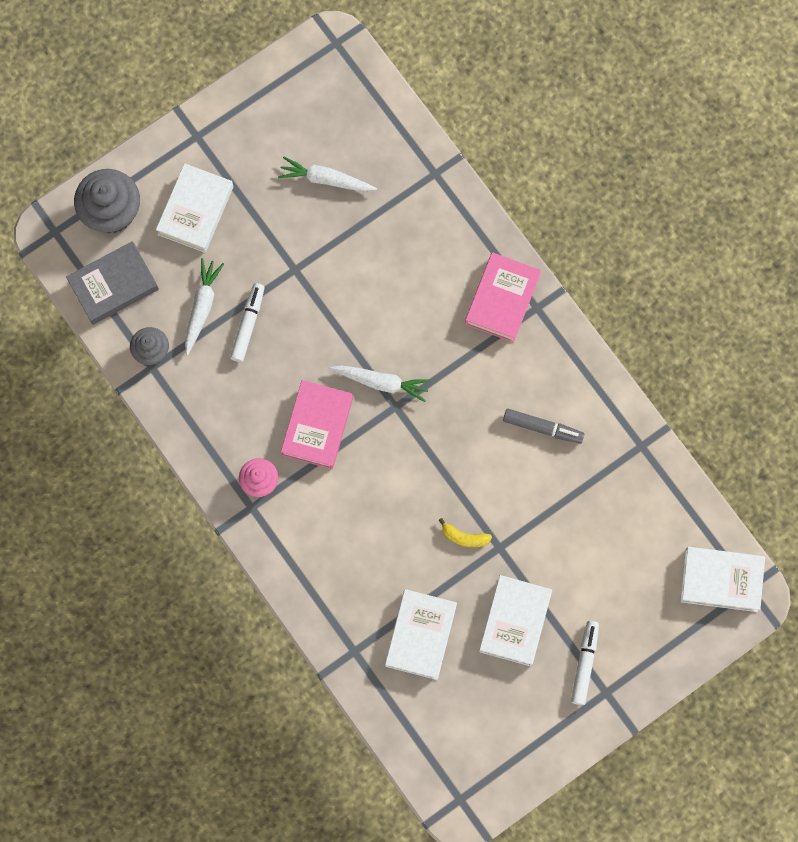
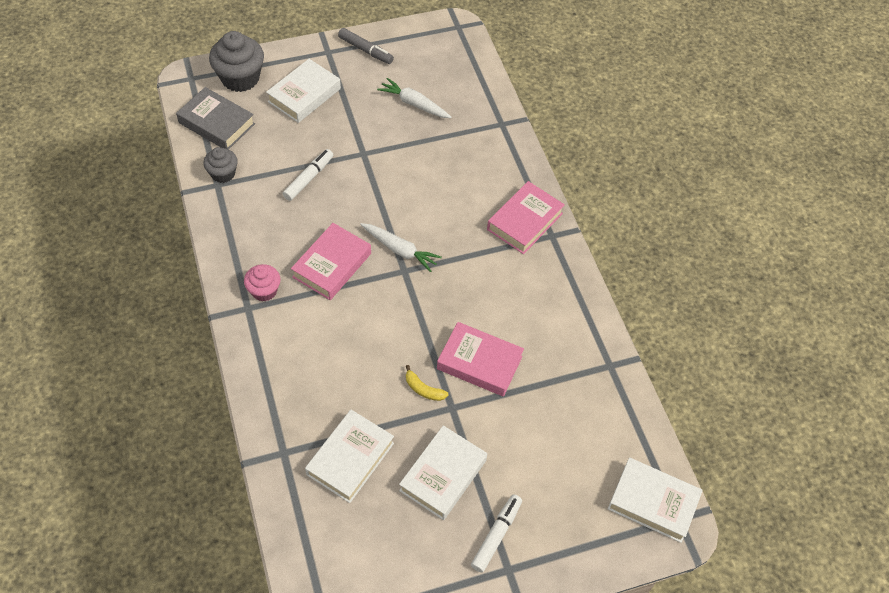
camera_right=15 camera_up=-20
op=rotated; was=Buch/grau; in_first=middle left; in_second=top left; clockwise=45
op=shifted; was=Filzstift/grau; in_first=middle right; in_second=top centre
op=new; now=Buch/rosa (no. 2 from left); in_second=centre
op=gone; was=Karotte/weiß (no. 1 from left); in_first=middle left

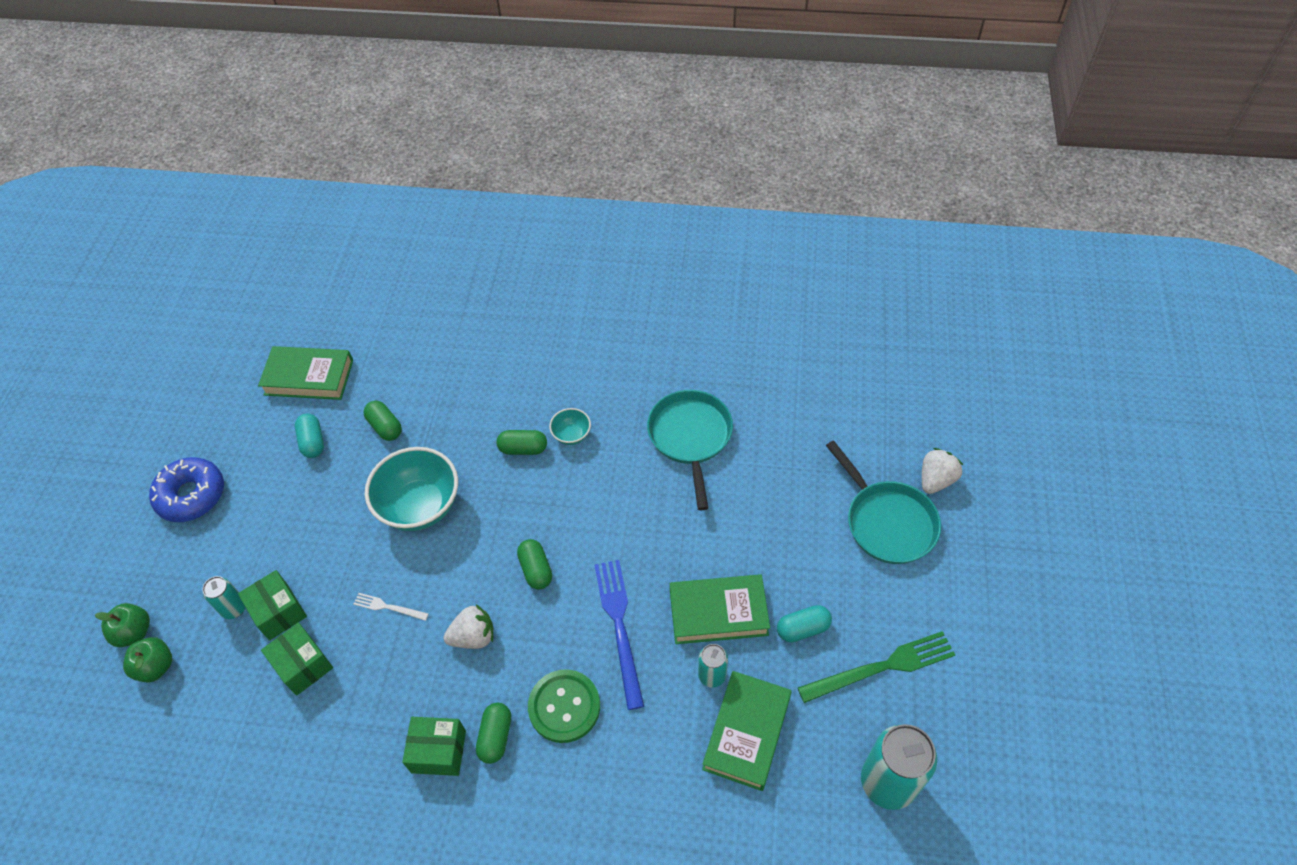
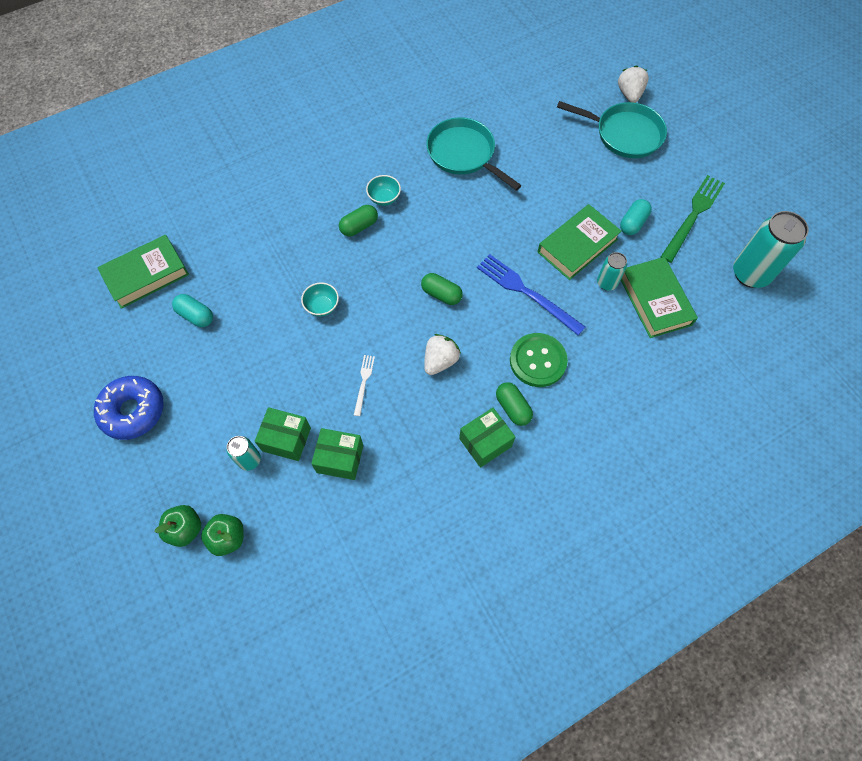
camera_right=-40 camera_up=10
op=scaled; was=Schüssel/türkis (no. 1 from left); in_first=middle left; in_second=centre; ratio=0.47
op=rotated; was=Gabel/weiß; in_first=bottom left; in_second=centre; clockwise=120
op=gone; was=Kapsel/grün (no. 1 from left); in_first=middle left

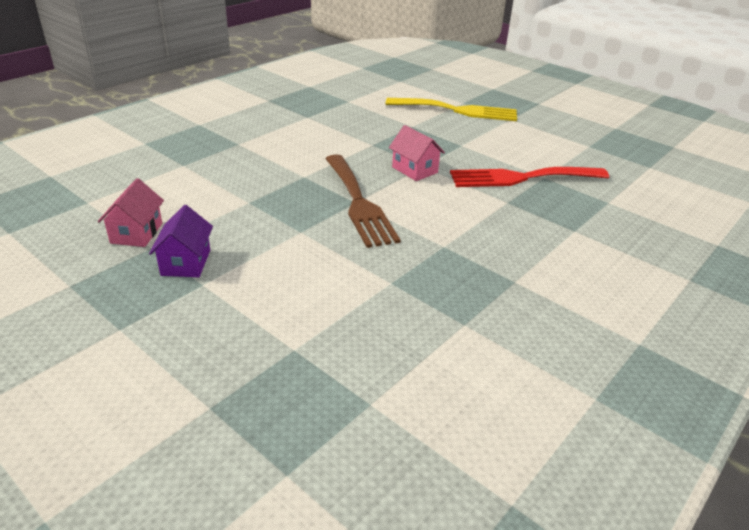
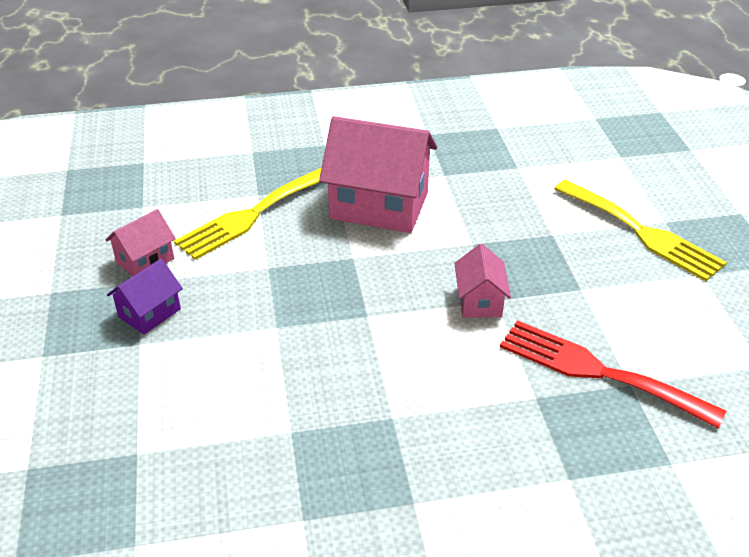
camera_right=40 camera_up=5
op=new; now=Gabel/gelb (no. 1 from left); in_second=middle left
op=new; now=Haus/rosa (no. 2 from left); in_second=top centre
op=gone; was=Gabel/braun; in_first=centre

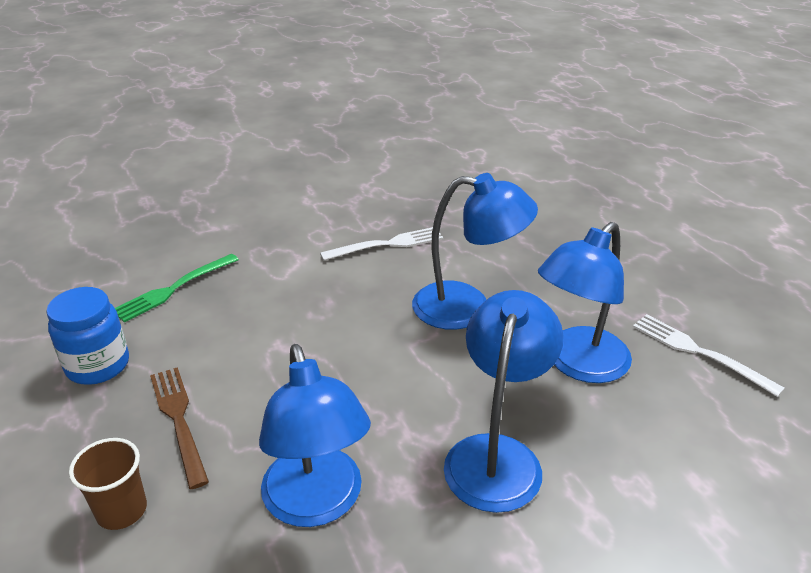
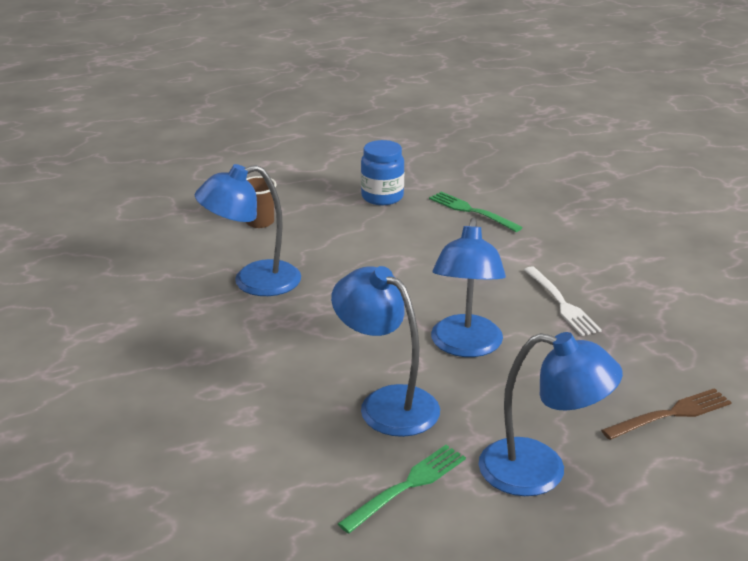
camera_right=90 camera_up=-5
op=repainted; was=Gabel/weiß (no. 2 from left); now=Gabel/grün (no. 1 from left); in_first=middle right; in_second=bottom centre
op=shifted; was=Lampe/blau (no. 3 from left in the first image); now=Lampe/blau (no. 4 from left); in_first=bottom centre; in_second=bottom right
op=shifted; was=Gabel/braun; in_first=bottom left; in_second=bottom right

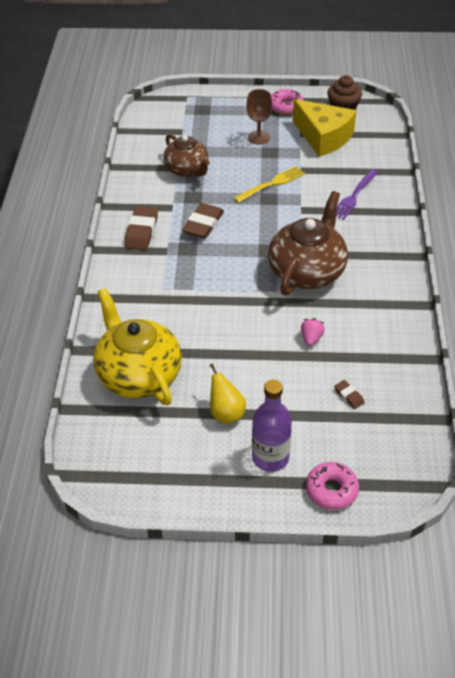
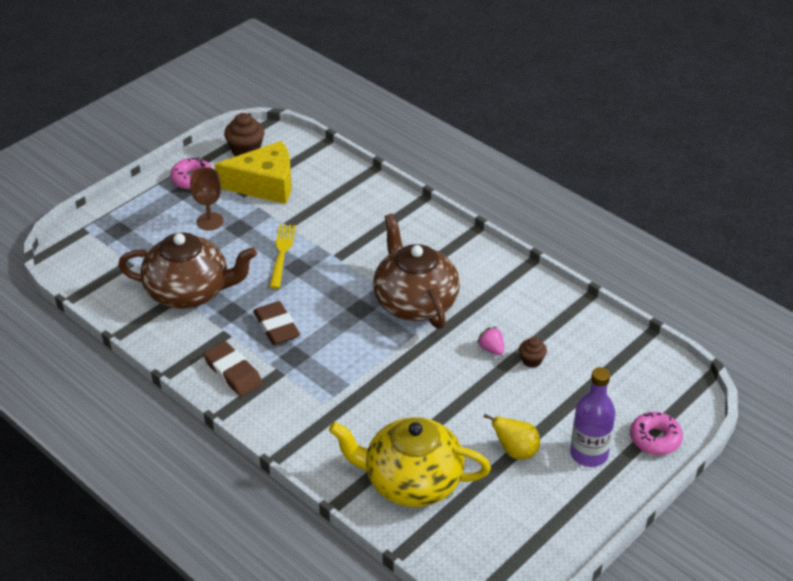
camera_right=-50 camera_up=-5
op=scaled; was=Teekanne/braun (no. 1 from left); in_first=top centre; in_second=middle left; ratio=1.56
op=new; now=Muffin/braun (no. 2 from left); in_second=middle right
op=gone; was=Radiergummi/braun (no. 3 from left); in_first=middle right
op=gone; was=Gabel/lila; in_first=top right

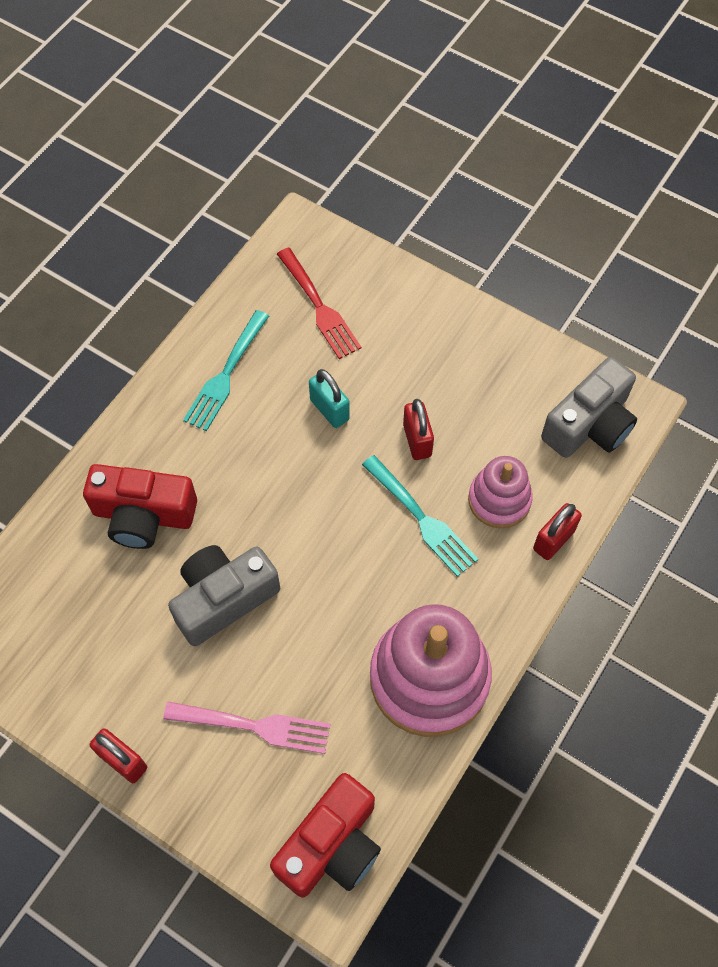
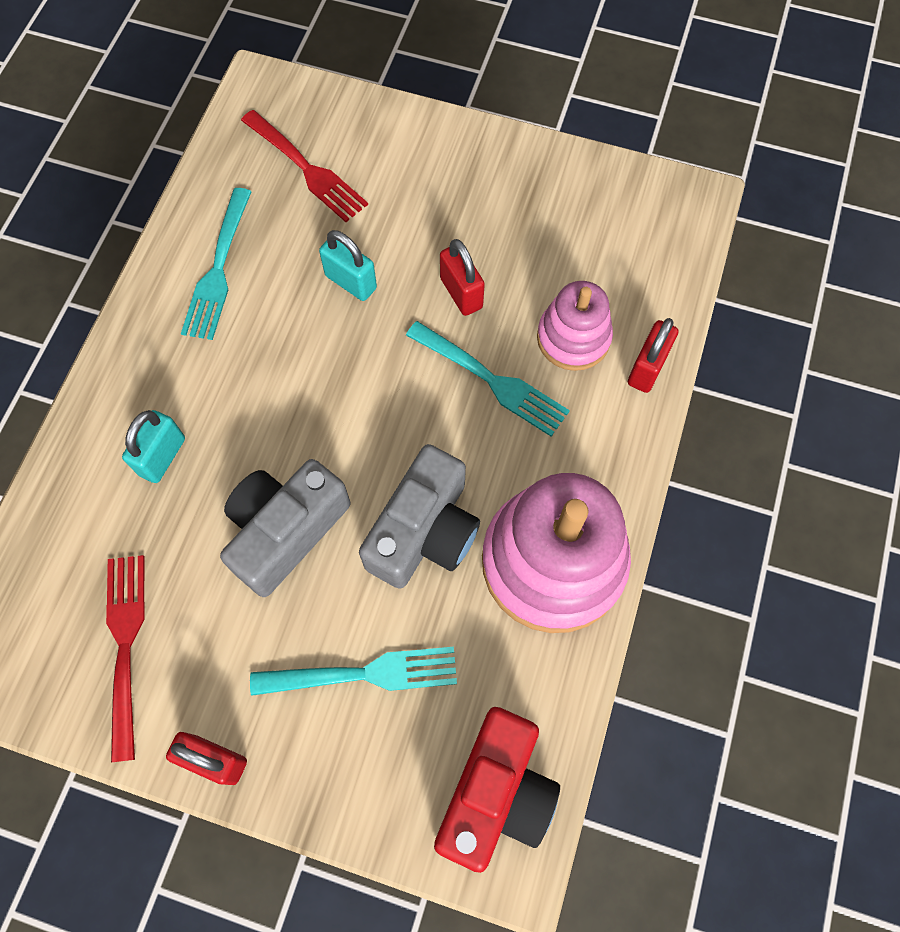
camera_right=-15 camera_up=5
op=new; now=Gabel/rot (no. 1 from left); in_second=bottom left
op=swapped; was=Kamera/rot (no. 1 from left); now=Vorhängeschloss/türkis (no. 1 from left); in_first=middle left; in_second=middle left
op=repainted; was=Gabel/rosa; now=Gabel/türkis (no. 2 from left); in_first=bottom centre; in_second=bottom centre
op=shifted; was=Kamera/grau (no. 2 from left); in_first=middle right; in_second=centre

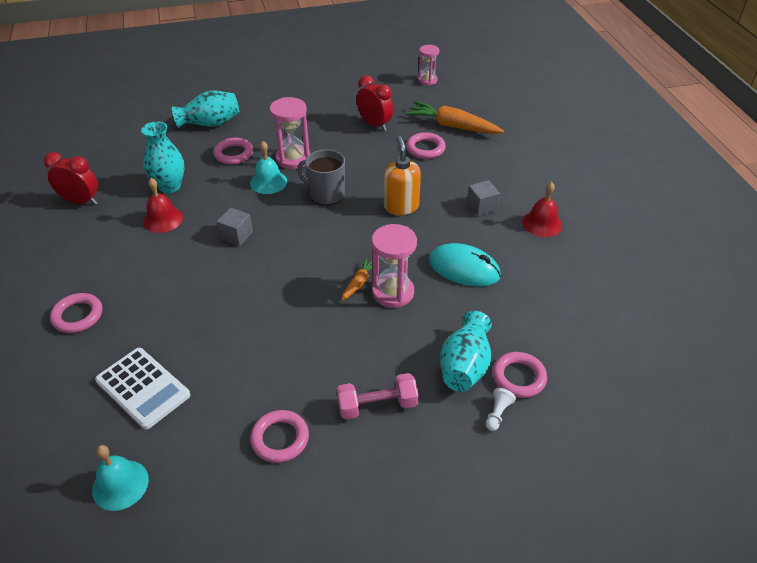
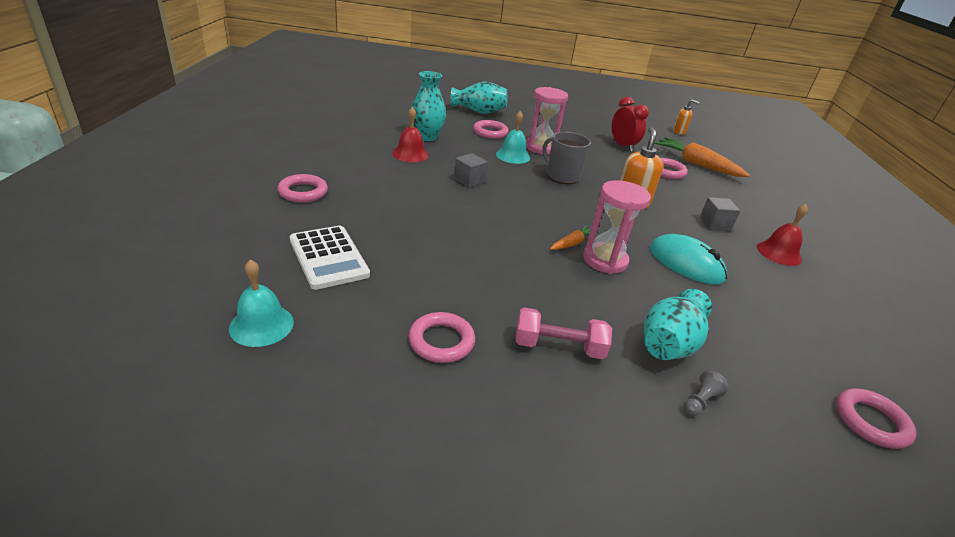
camera_right=15 camera_up=-10
op=swapped; was=Sanduhr/rosa (no. 3 from left); now=Seifenspender/orange (no. 2 from left); in_first=top centre; in_second=top right
op=repainted; was=Bauer/weiß; now=Bauer/grau; in_first=bottom centre; in_second=bottom right
op=shifted; was=Ring/rosa (no. 5 from left); in_first=middle right; in_second=bottom right
op=gone; was=Wecker/rot (no. 1 from left); in_first=top left

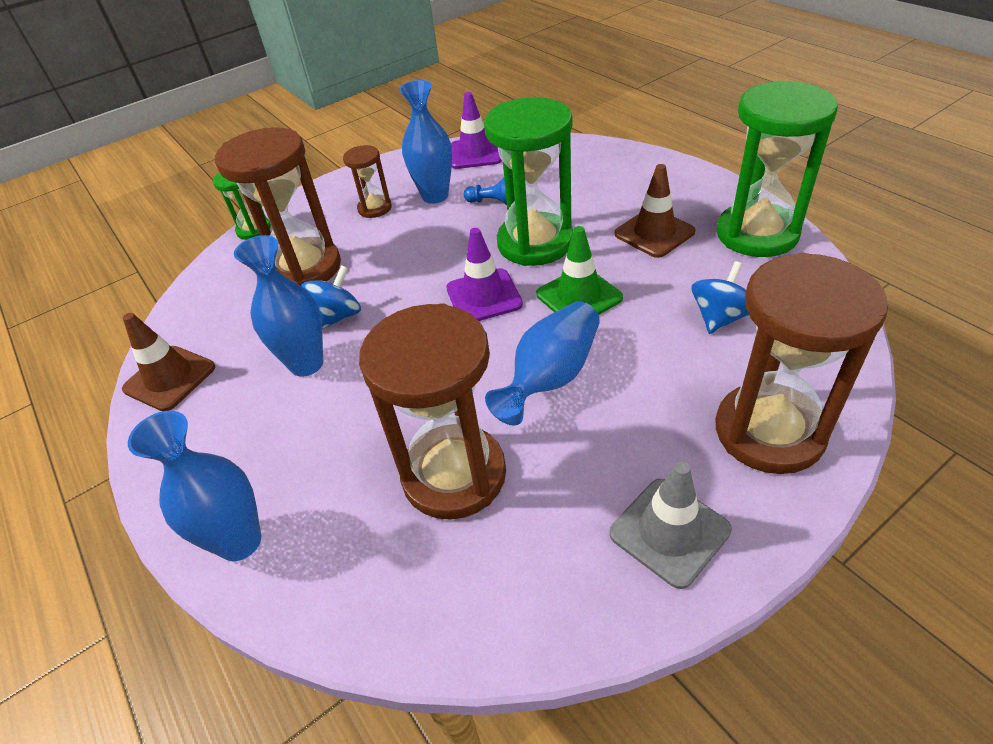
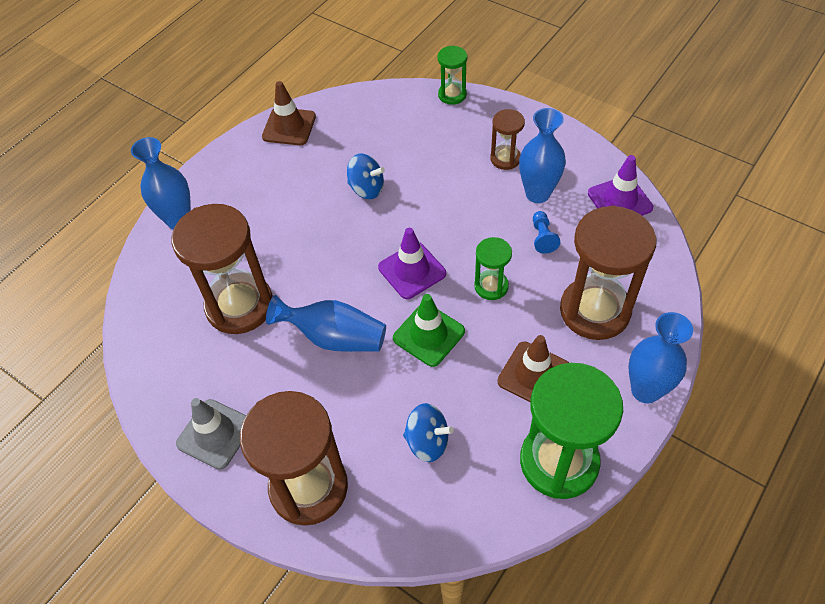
camera_right=70 camera_up=10
op=scaled; was=Sanduhr/grün (no. 2 from left); in_first=top centre; in_second=centre; ratio=0.5
op=shifted; was=Sanduhr/braun (no. 1 from left in the first image); now=Sanduhr/braun (no. 4 from left); in_first=top left; in_second=middle right
op=shifted; was=Vase/blau (no. 2 from left in the first image); now=Vase/blau (no. 4 from left); in_first=middle left; in_second=middle right

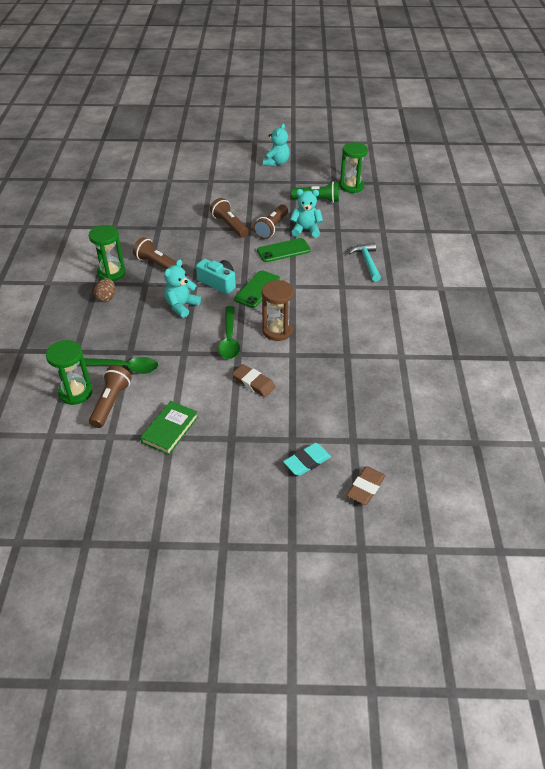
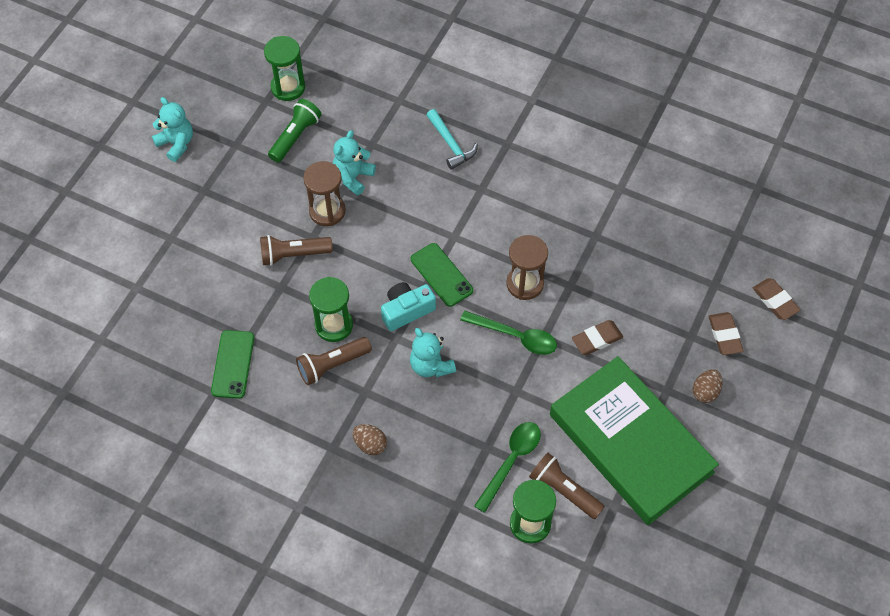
camera_right=-65 camera_up=15
op=shifted; was=Handy/grün (no. 2 from left in the first image); now=Handy/grün (no. 1 from left); in_first=top centre; in_second=middle left
op=swapped; was=Taschenlampe/braun (no. 4 from left); now=Sanduhr/braun (no. 1 from left); in_first=top centre; in_second=top centre
op=shifted; was=Sanduhr/grün (no. 2 from left); in_first=top left; in_second=centre
op=rotated; was=Hammer/türkis; in_first=middle right; in_second=top centre; clockwise=-135
op=scaled; was=Buch/grün; in_first=middle left; in_second=bottom right; ratio=2.38
op=new; now=Ei/braun (no. 2 from left); in_second=middle right
op=repainted; was=Radiergummi/türkis; now=Radiergummi/braun (no. 2 from left); in_first=centre; in_second=middle right

